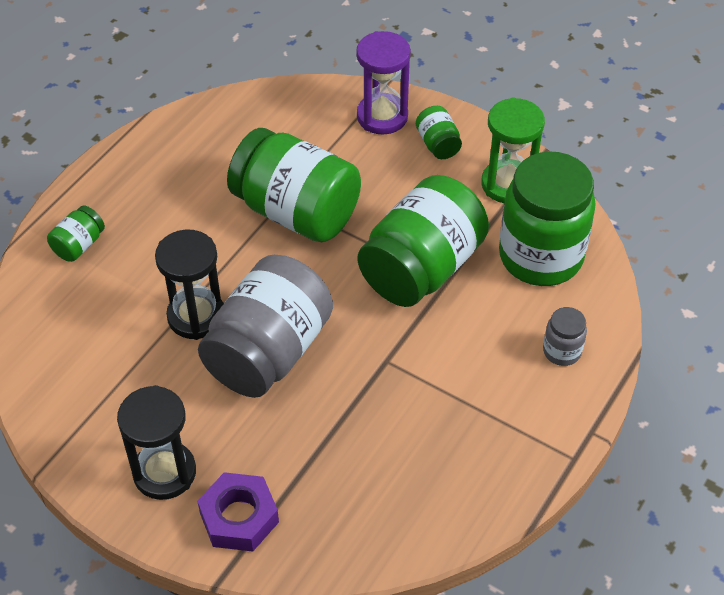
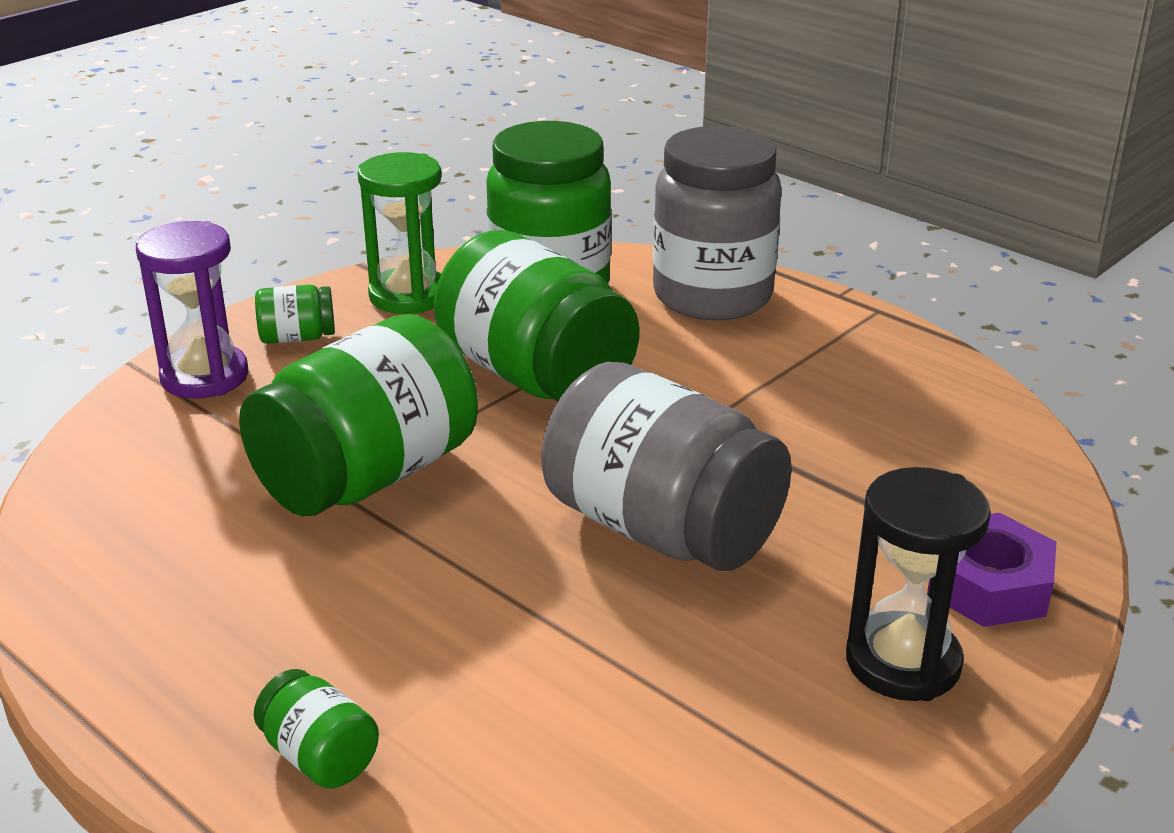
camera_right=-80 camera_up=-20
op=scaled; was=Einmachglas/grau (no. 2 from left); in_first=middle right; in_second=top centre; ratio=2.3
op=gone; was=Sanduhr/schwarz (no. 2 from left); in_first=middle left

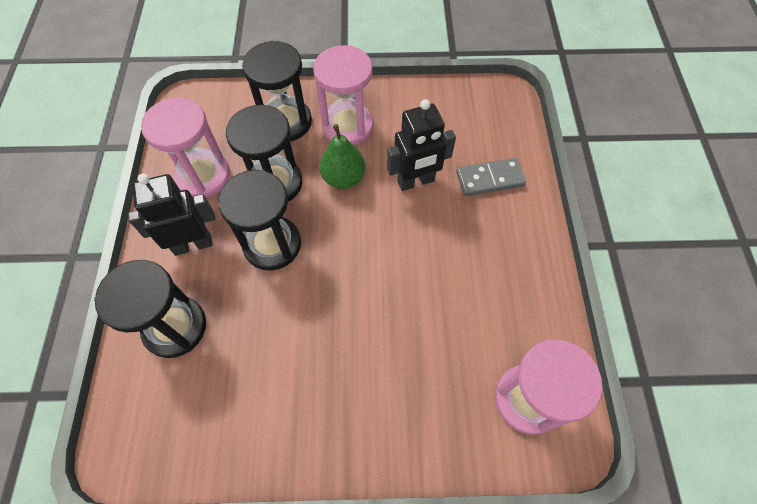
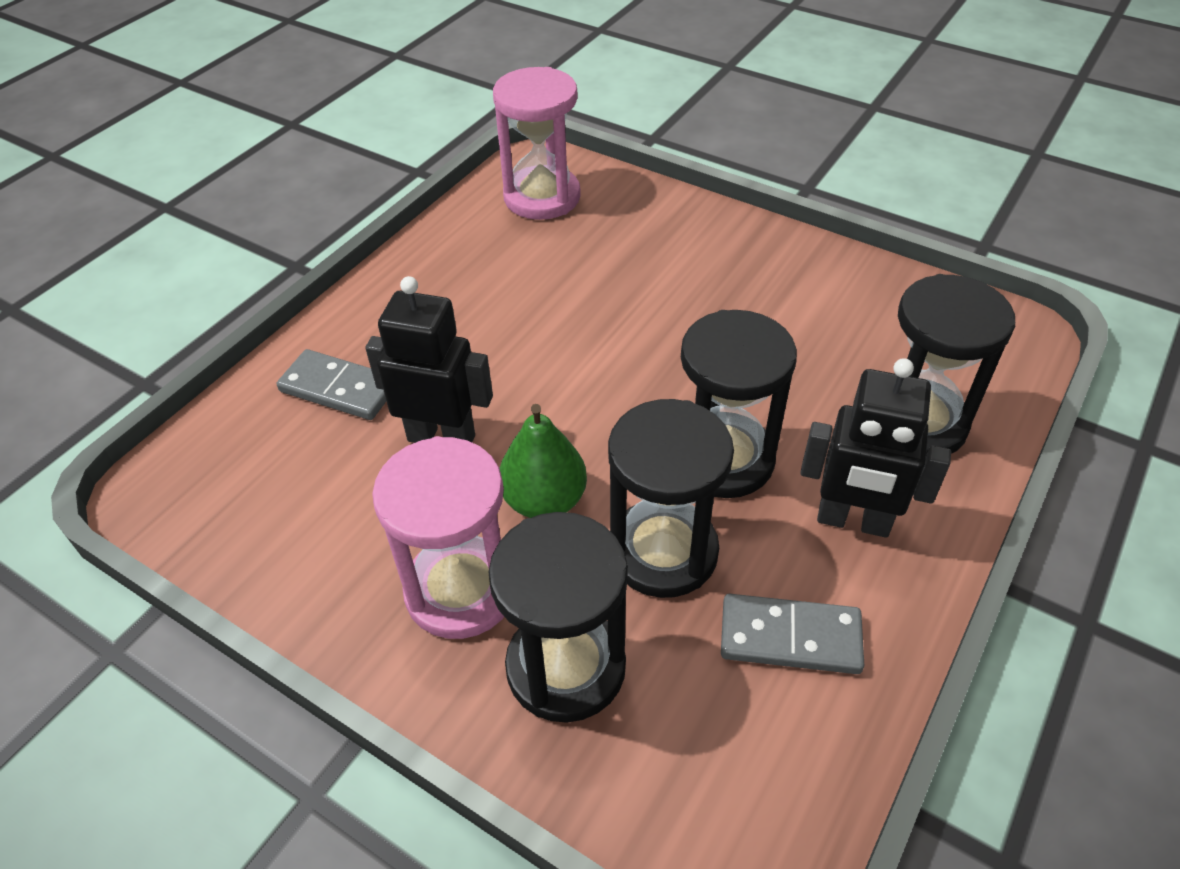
camera_right=-145 camera_up=-15
op=swapped; was=Sanduhr/rosa (no. 1 from left); now=Dominostein/grau (no. 2 from left); in_first=top left; in_second=bottom right

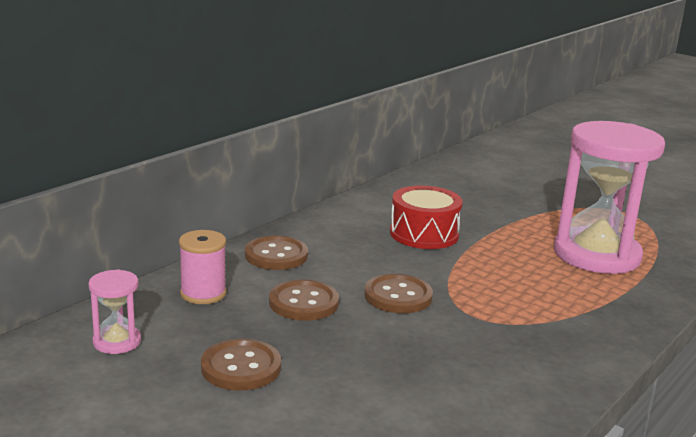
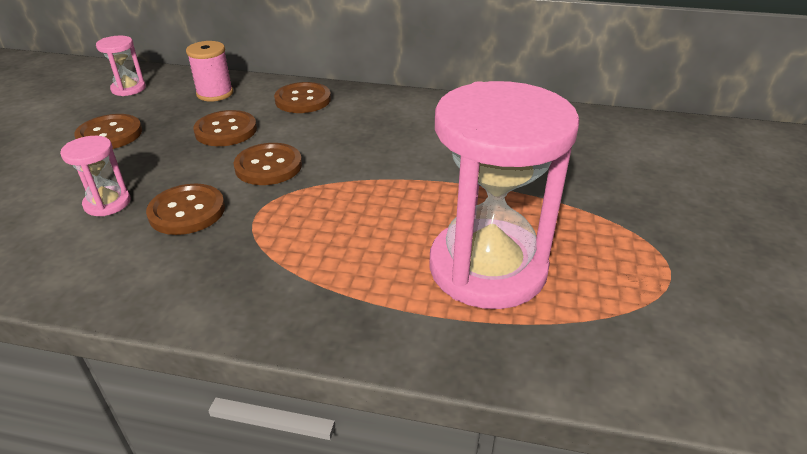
camera_right=65 camera_up=15
op=new; now=Sanduhr/rosa (no. 1 from left); in_second=middle left
op=new; now=Knopf/braun (no. 2 from left); in_second=middle left
op=gone; was=Trommel/rot; in_first=centre

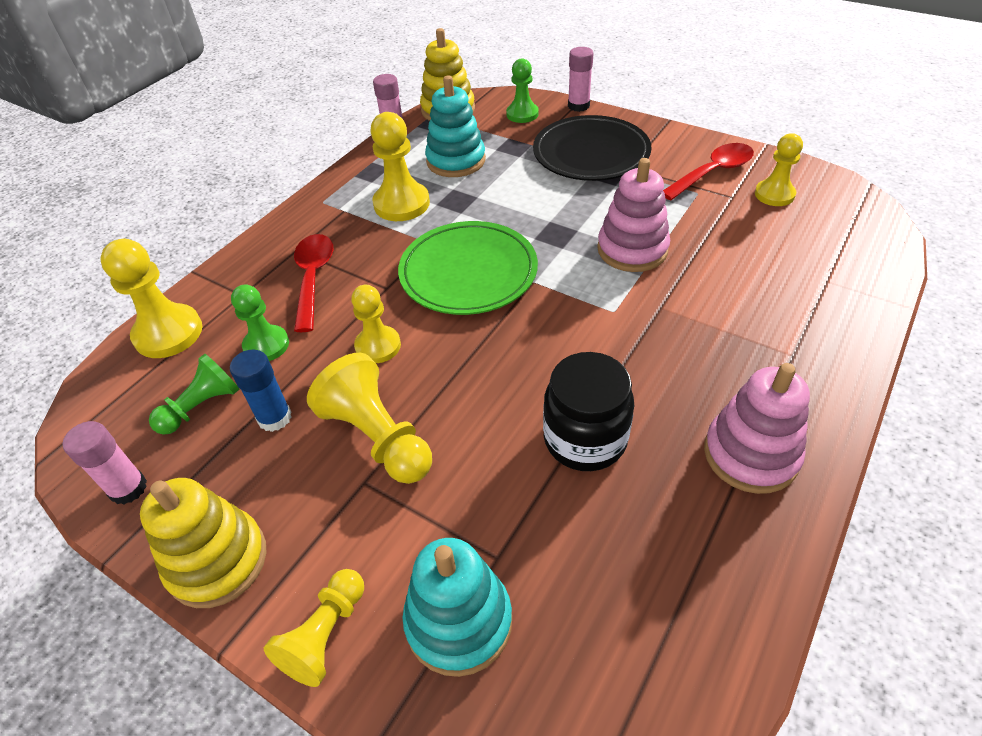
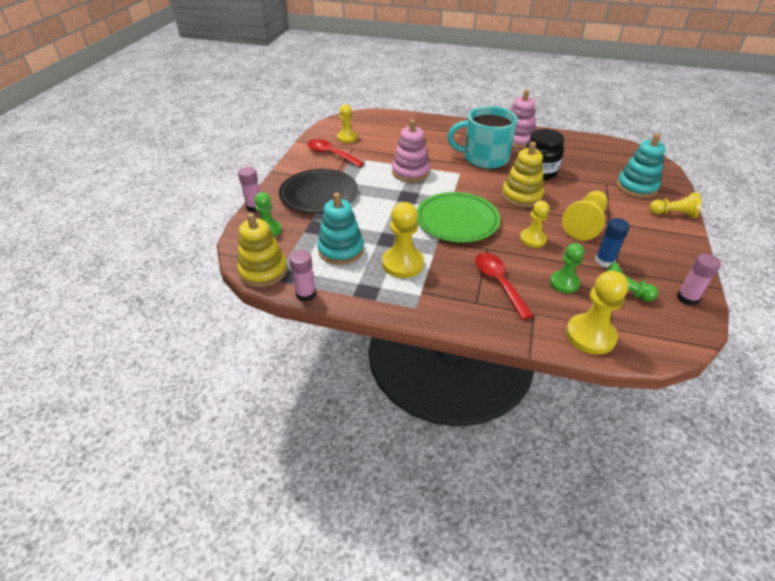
camera_right=-110 camera_up=-5
op=new; now=Tasse/türkis; in_second=top centre
op=rotated; was=Löffel/rot (no. 1 from left in the first image); in_first=middle left; in_second=centre; clockwise=90
op=shifted; was=Stapelspielzeug/gelb (no. 1 from left in the first image); now=Stapelspielzeug/gelb (no. 2 from left); in_first=bottom left; in_second=top right

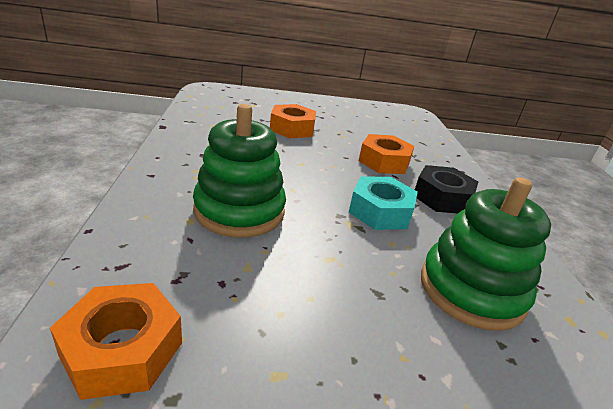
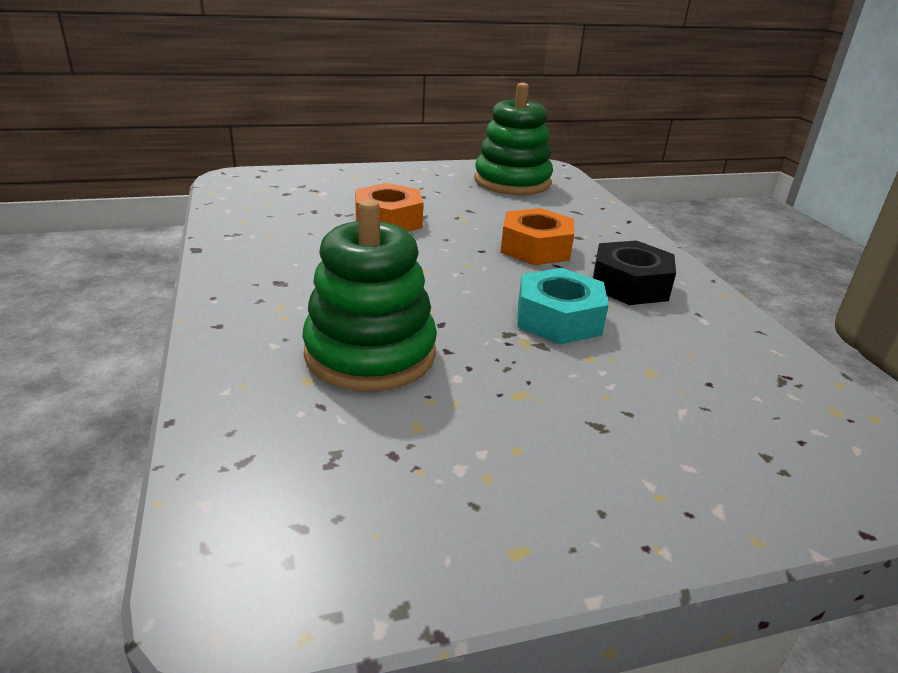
camera_right=-10 camera_up=0
op=shifted; was=Stapelspielzeug/grün (no. 2 from left); in_first=middle right; in_second=top centre
op=gone; was=Sechskantmutter/orange (no. 1 from left); in_first=bottom left

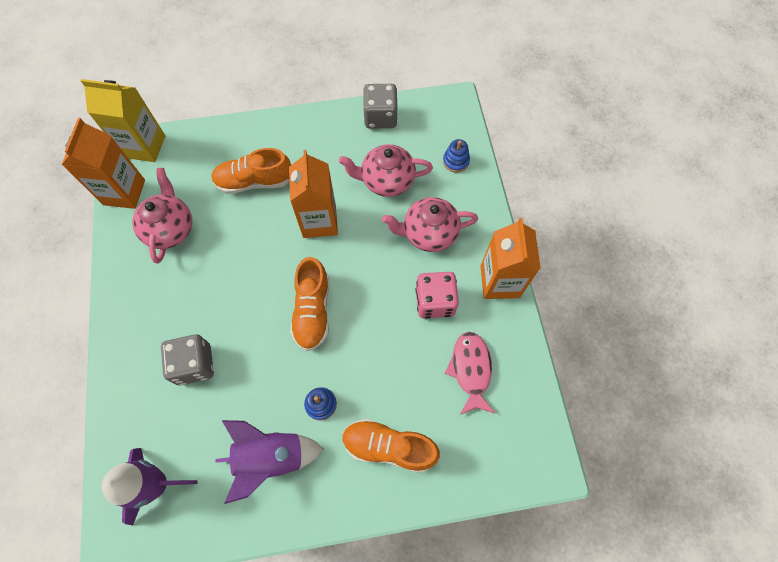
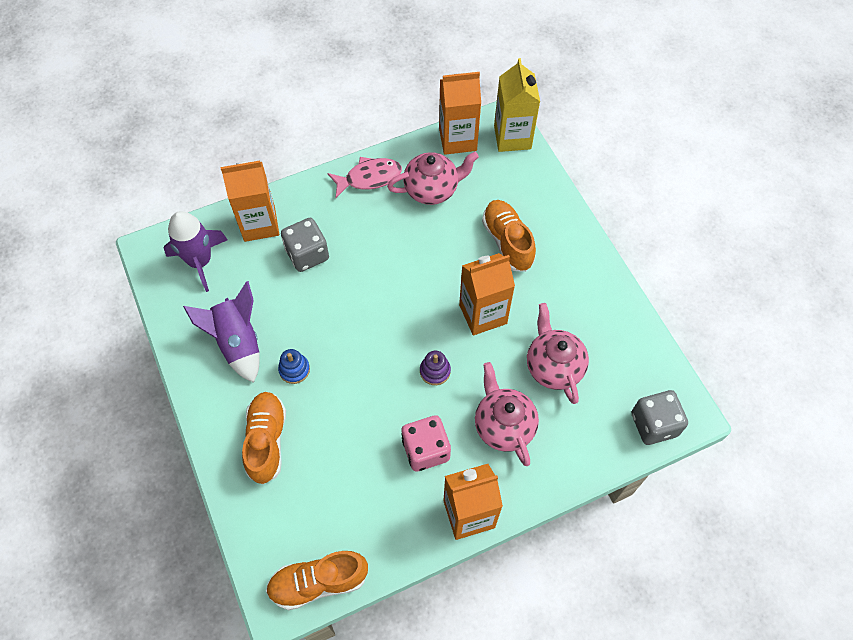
camera_right=75 camera_up=-5
op=new; now=Getränkekarton/orange (no. 1 from left); in_second=top left
op=shifted; was=Schuh/orange (no. 2 from left); in_first=centre; in_second=bottom centre
op=shifted; was=Fisch/rosa; in_first=centre; in_second=top centre
op=new; now=Stapelspielzeug/lila; in_second=centre
op=shifted; was=Spielwürfel/grau (no. 2 from left); in_first=top centre; in_second=middle right
op=gone; was=Stapelspielzeug/blau (no. 2 from left); in_first=top centre

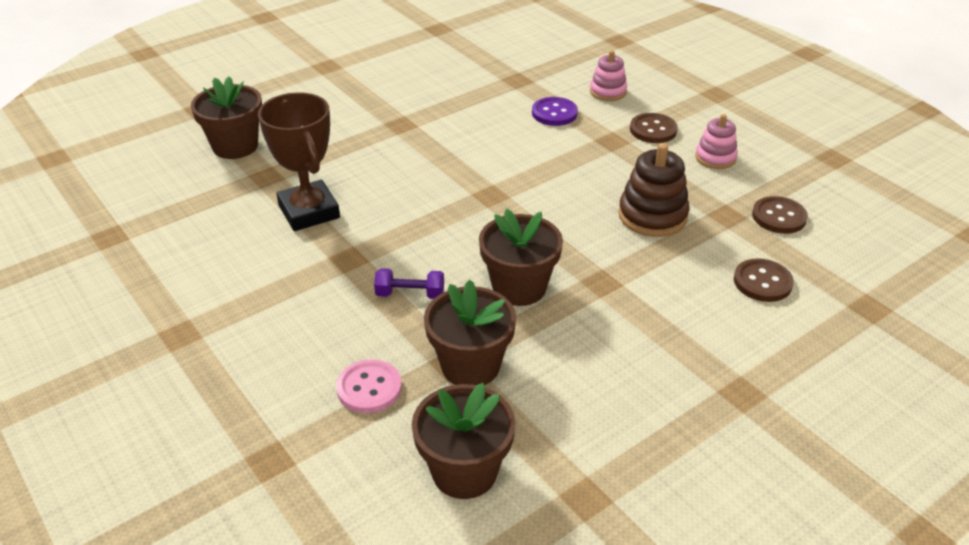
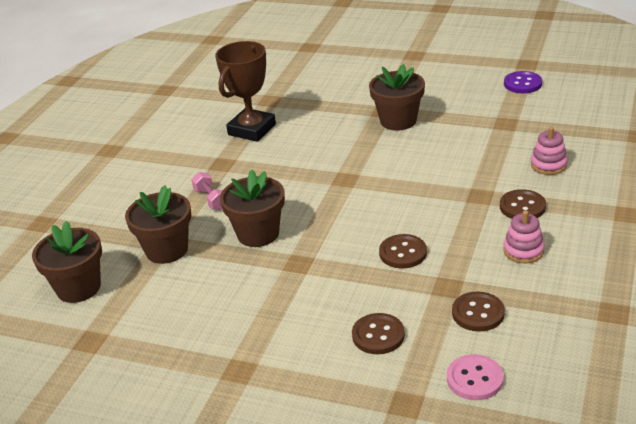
camera_right=60 camera_up=-5
op=repainted; was=Hantel/lila; now=Hantel/rosa; in_first=centre; in_second=middle left
op=shifted; was=Blumentopf/braun (no. 1 from left in the first image); now=Blumentopf/braun (no. 4 from left); in_first=top left; in_second=top centre
op=swapped; was=Stapelspielzeug/braun; now=Knopf/braun (no. 2 from left); in_first=middle right; in_second=centre
op=shifted; was=Knopf/rosa; in_first=bottom centre; in_second=bottom right
op=shifted; was=Knopf/lila; in_first=top centre; in_second=top right

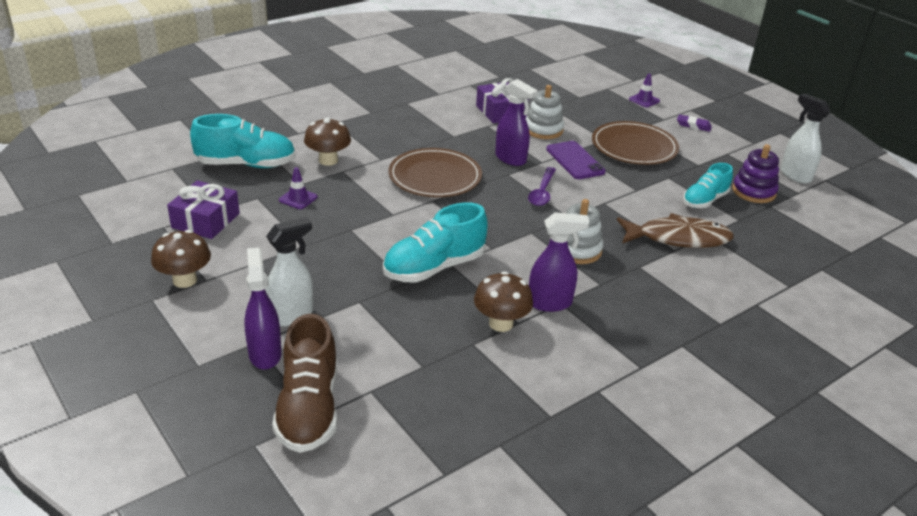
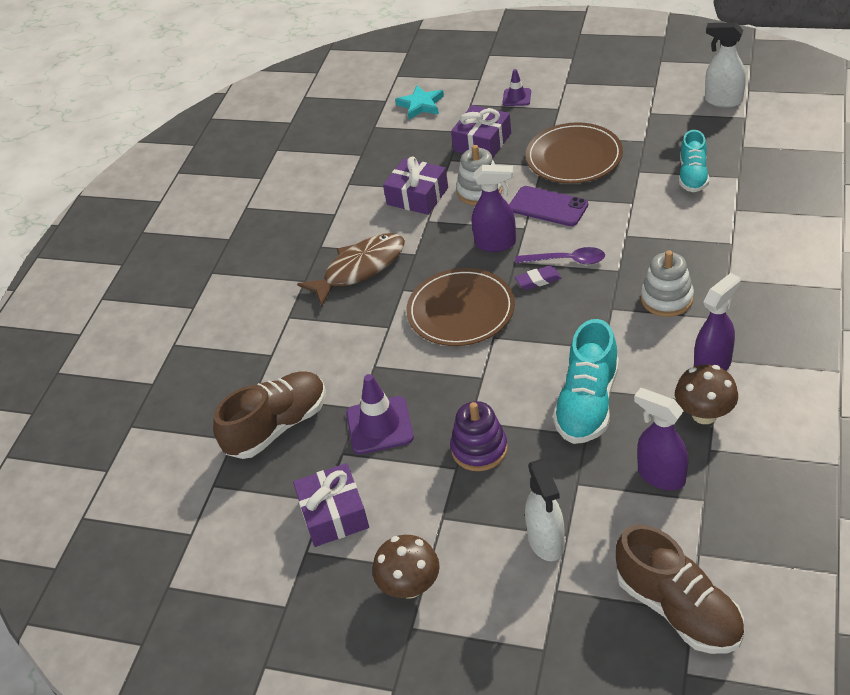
camera_right=-30 camera_up=10
op=repainted; was=Schuh/türkis (no. 1 from left); now=Schuh/braun (no. 1 from left); in_first=top left; in_second=middle left
op=shifted; was=Fisch/braun; in_first=middle right; in_second=centre
op=scaled; was=Leitkegel/lila (no. 1 from left); in_first=middle left; in_second=centre; ratio=1.73
op=new; now=Stern/türkis; in_second=top centre
op=shifted; was=Stapelspielzeug/lila; in_first=middle right; in_second=centre
op=new; now=Geschenk/lila (no. 3 from left); in_second=top centre
op=rotated; was=Löffel/lila; in_first=centre; in_second=centre; clockwise=-60
op=shifted; was=Radiergummi/lila; in_first=top right; in_second=centre
op=rotated; was=Sprühflasche/weiß (no. 1 from left); in_first=middle left; in_second=bottom centre; clockwise=150
op=shifted; was=Sprühflasche/lila (no. 1 from left in the first image); now=Sprühflasche/lila (no. 2 from left); in_first=middle left; in_second=middle right
op=gone; was=Pilz/braun (no. 2 from left); in_first=top centre

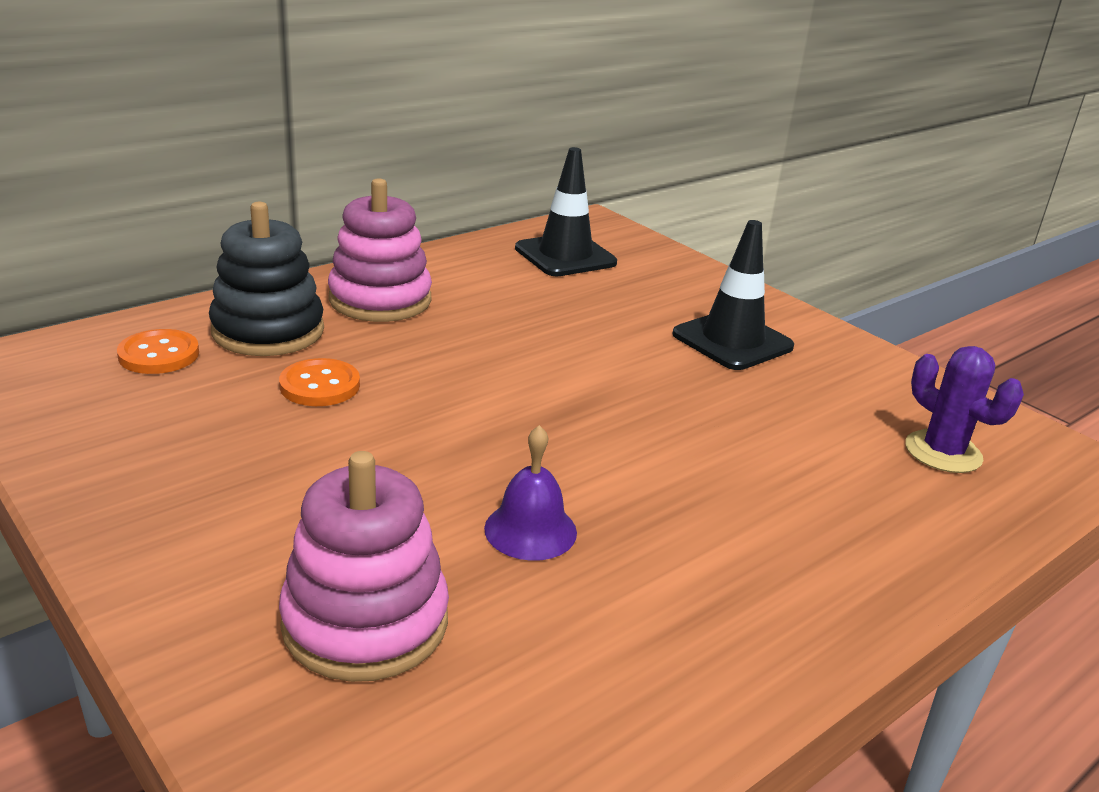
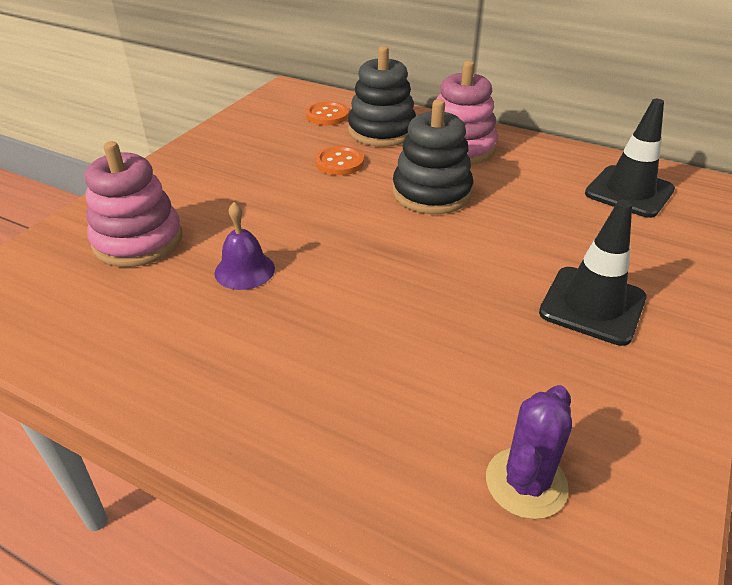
camera_right=70 camera_up=10
op=new; now=Stapelspielzeug/schwarz (no. 2 from left); in_second=top centre

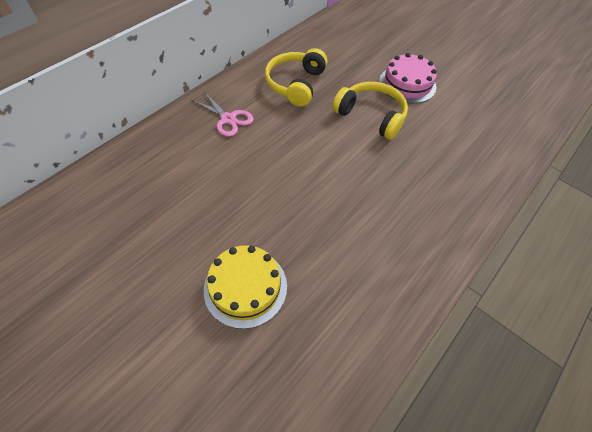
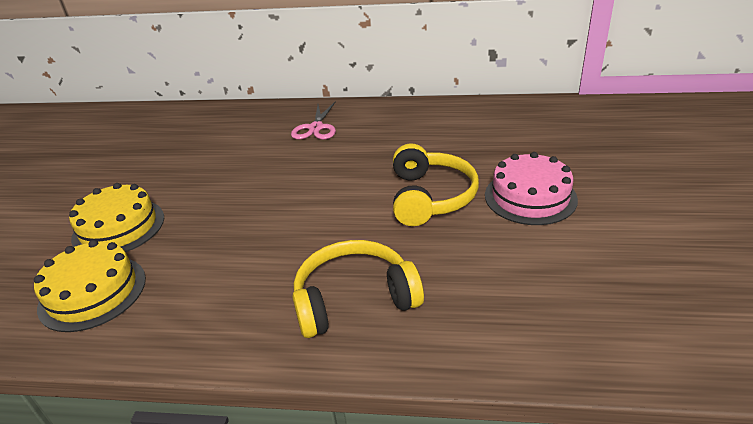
camera_right=60 camera_up=-20
op=new; now=Kuchen/gelb (no. 1 from left); in_second=bottom left
op=shifted; was=Kopfhörer/gelb (no. 1 from left); in_first=top centre; in_second=bottom centre

